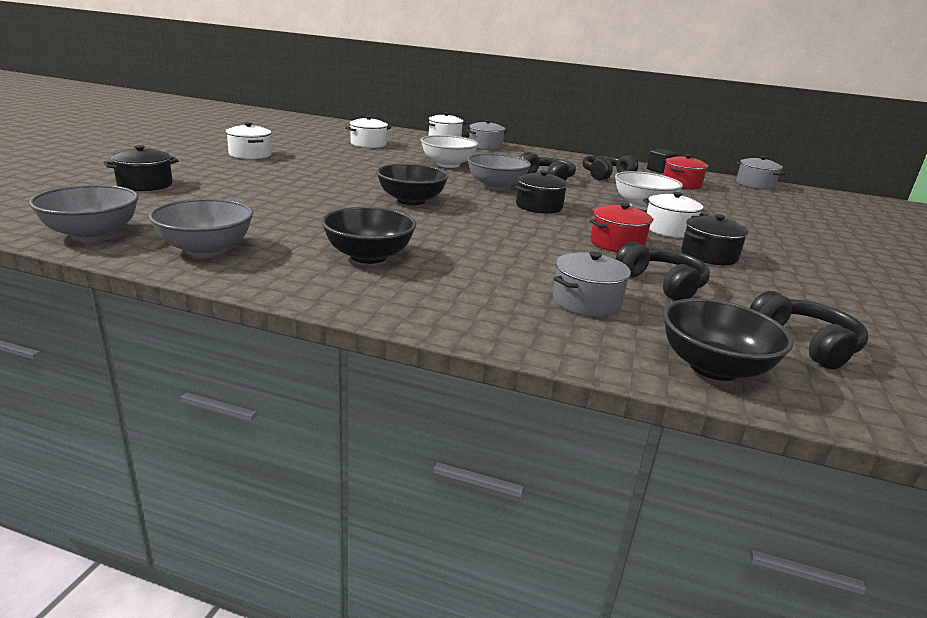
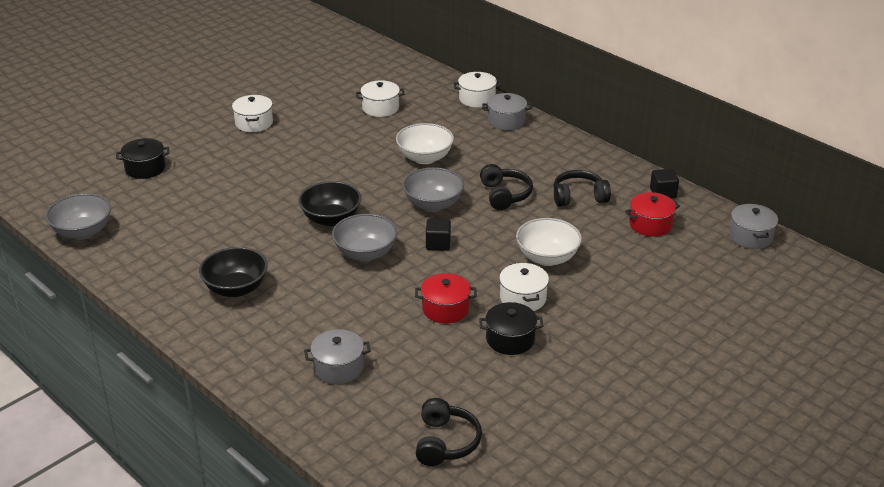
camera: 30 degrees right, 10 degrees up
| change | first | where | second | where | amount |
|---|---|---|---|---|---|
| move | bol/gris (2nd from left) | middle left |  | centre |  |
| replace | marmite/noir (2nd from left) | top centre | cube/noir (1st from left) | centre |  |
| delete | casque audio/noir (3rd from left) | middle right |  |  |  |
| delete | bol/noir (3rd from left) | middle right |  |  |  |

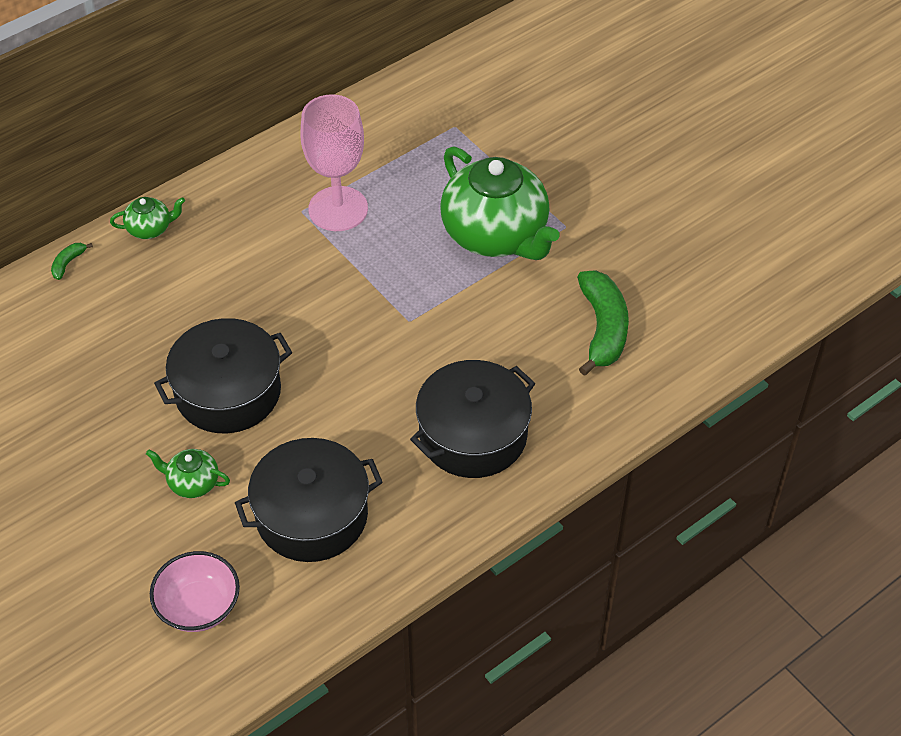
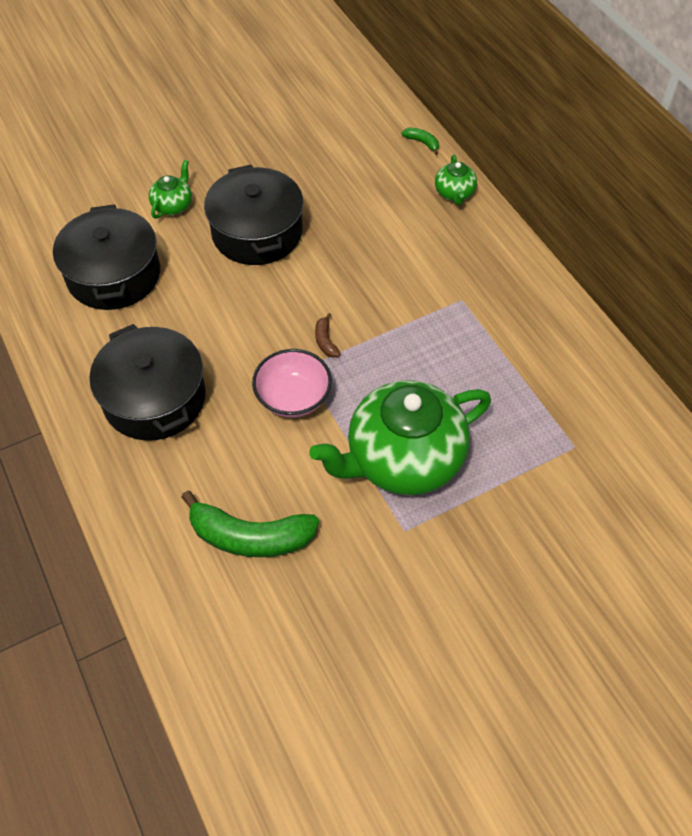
camera: 100 degrees right, 5 degrees up
| change | first | where | second | where | amount |
|---|---|---|---|---|---|
| move | bol/rose | bottom left |  | centre |  |
| insert |  |  | banane/marron | centre |  |
| delete | verre à pied/rose | top centre |  |  |  |

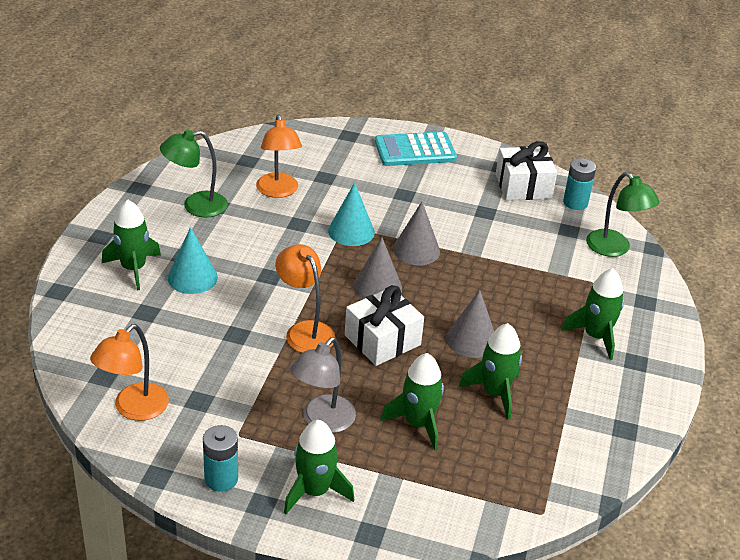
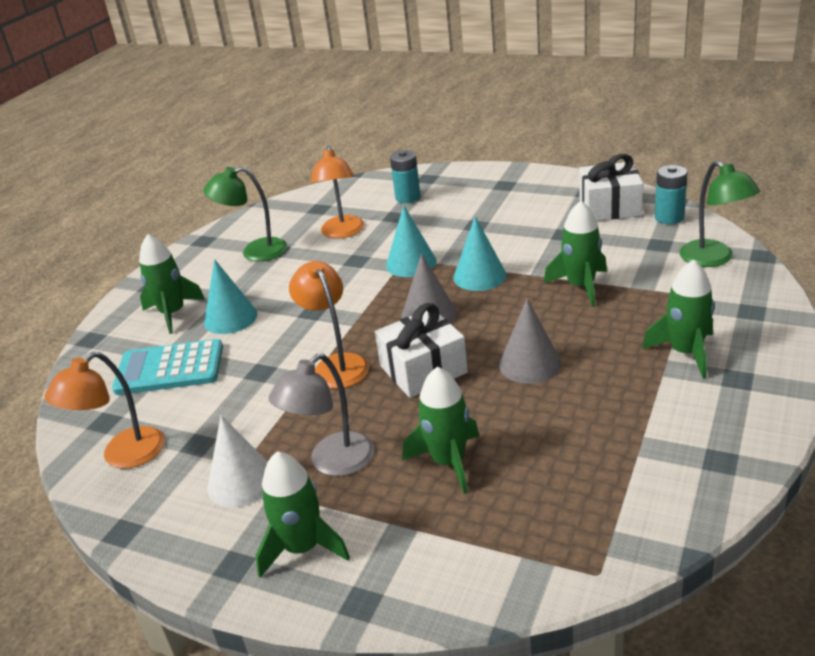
camera: 15 degrees right, 5 degrees down
| change | first | where | second | where | amount |
|---|---|---|---|---|---|
| move | calculatrice/turquoise | top centre |  | middle left |  |
| insert |  |  | cône/blanc | bottom left |  |
| move | pile/turquoise (1st from left) | bottom left |  | top centre |  |
| recolor | cône/gris (2nd from left) | centre | cône/turquoise (3rd from left) | centre |  |
| move | fusée/vert (4th from left) | centre |  | middle right |  |

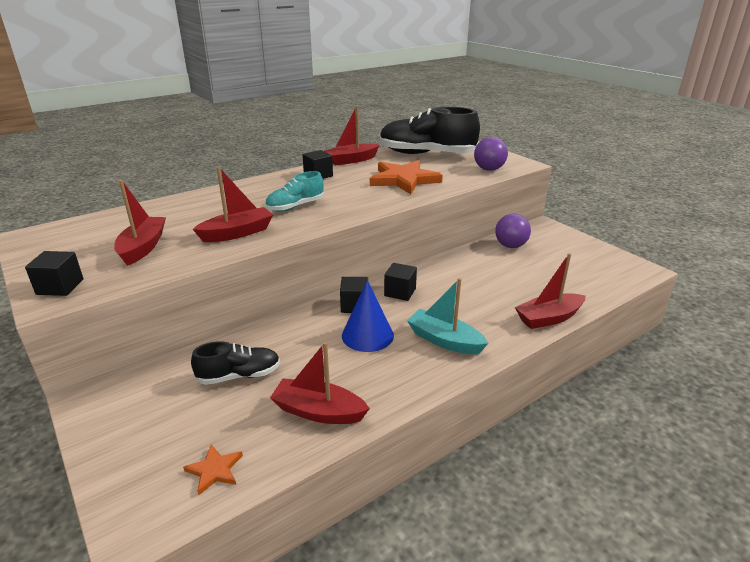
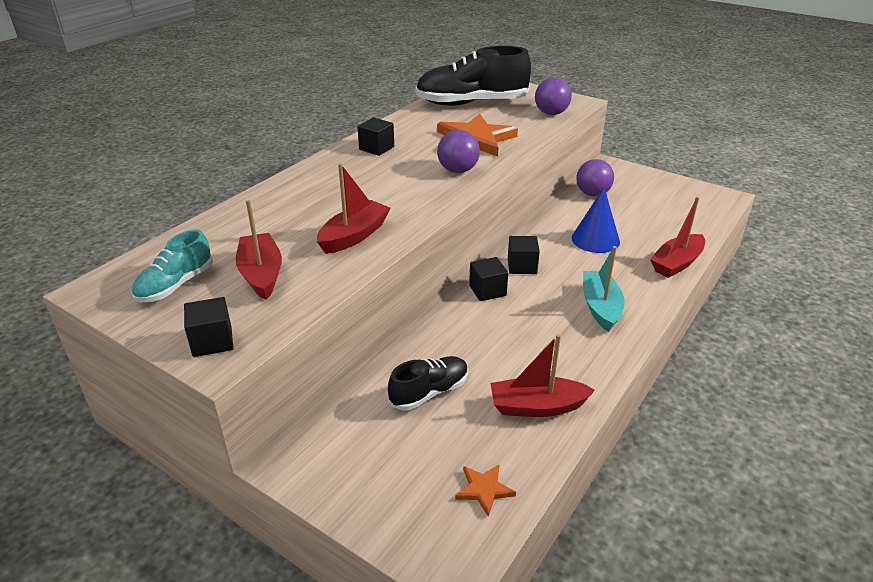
camera: 20 degrees left, 5 degrees up
| change | first | where | second | where | amount |
|---|---|---|---|---|---|
| move | chaussure/turquoise | centre |  | middle left |  |
| insert |  |  | balle/violet (1st from left) | top centre |  |
| move | cône/bleu | centre |  | middle right |  |
| rotate | bateau/turquoise | centre |  | middle right | 75 degrees clockwise |
| delete | bateau/rouge (4th from left) | top centre |  |  |  |

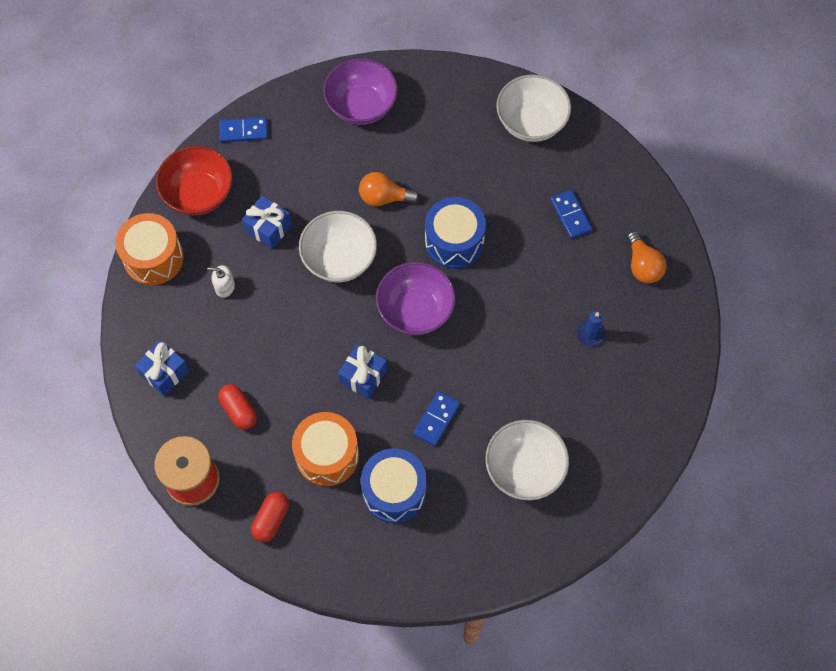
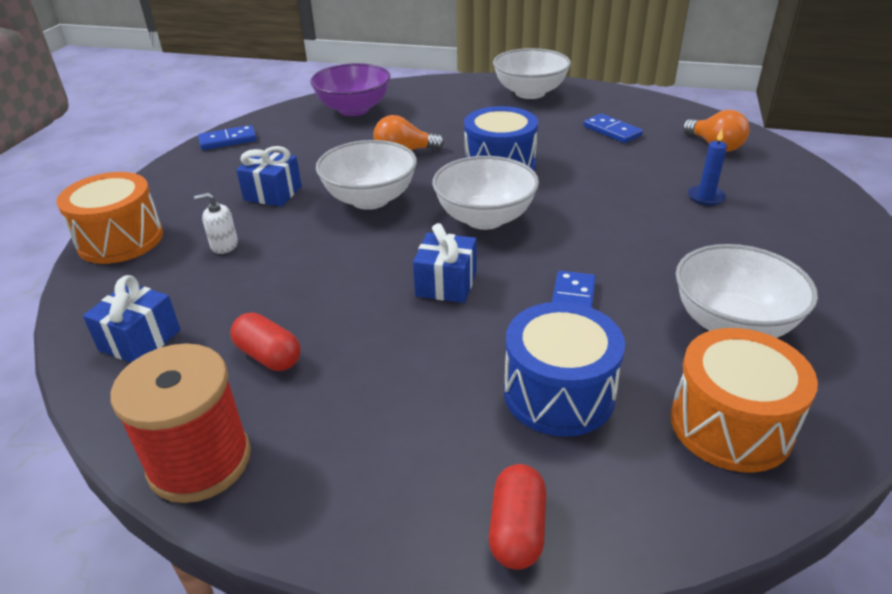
camera: 15 degrees left, 30 degrees down
| change | first | where | second | where | amount |
|---|---|---|---|---|---|
| recolor | bol/violet (2nd from left) | centre | bol/blanc (2nd from left) | top centre |  |
| move | gélule/rouge (2nd from left) | bottom left |  | bottom centre |  |
| move | tambour/orange (2nd from left) | bottom centre |  | bottom right |  |
| delete | bol/rouge | top left |  |  |  |

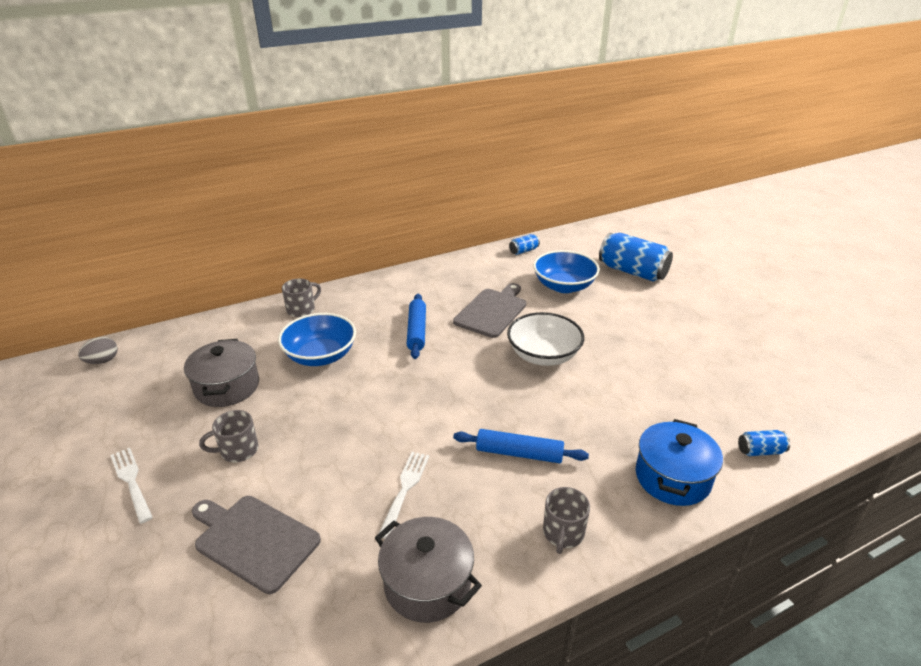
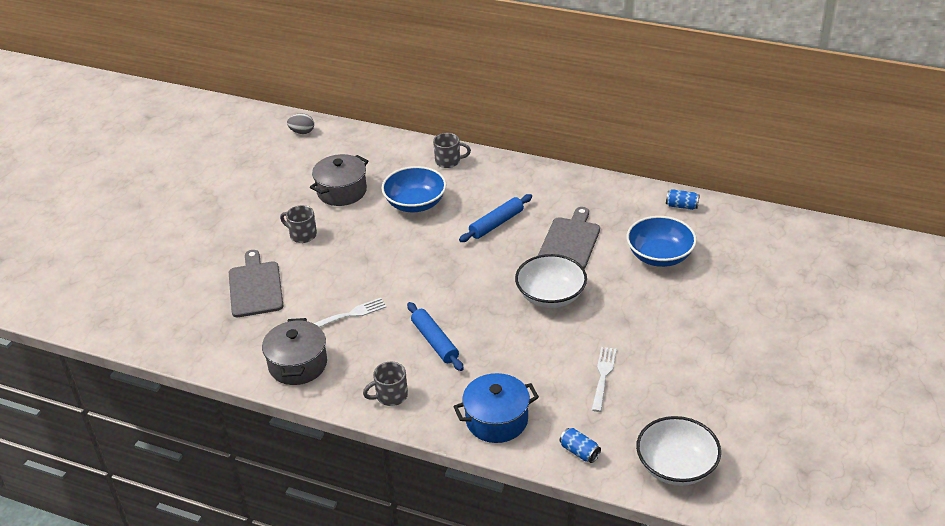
camera: 50 degrees right, 5 degrees up
| change | first | where | second | where | amount |
|---|---|---|---|---|---|
| rotate | planche à découper/gris (2nd from left) | centre |  | centre | 60 degrees counterclockwise |
| move | fourchette/blanc (1st from left in the first image) | bottom left | fourchette/blanc (2nd from left) | bottom centre |  |
| insert |  |  | bol/blanc (2nd from left) | bottom right |  |
| delete | canette/bleu (2nd from left) | middle right |  |  |  |

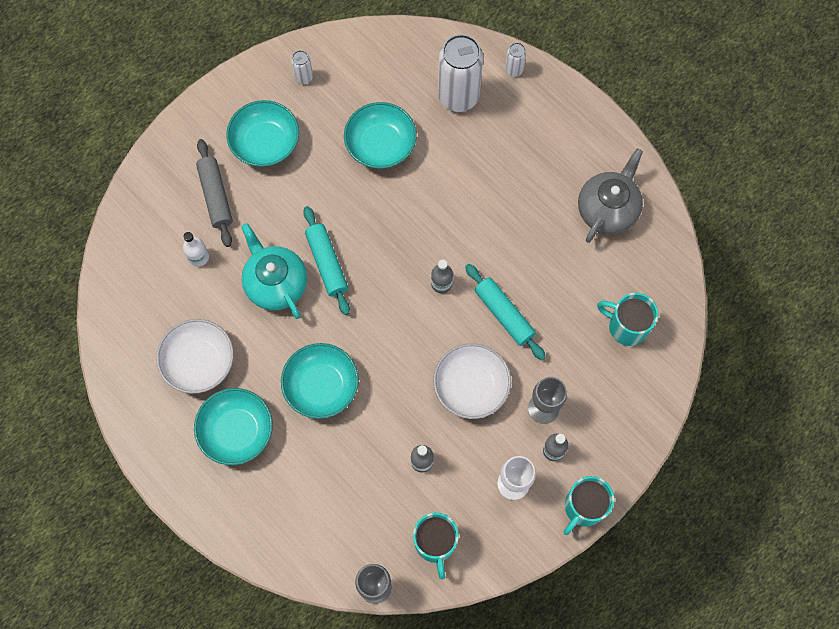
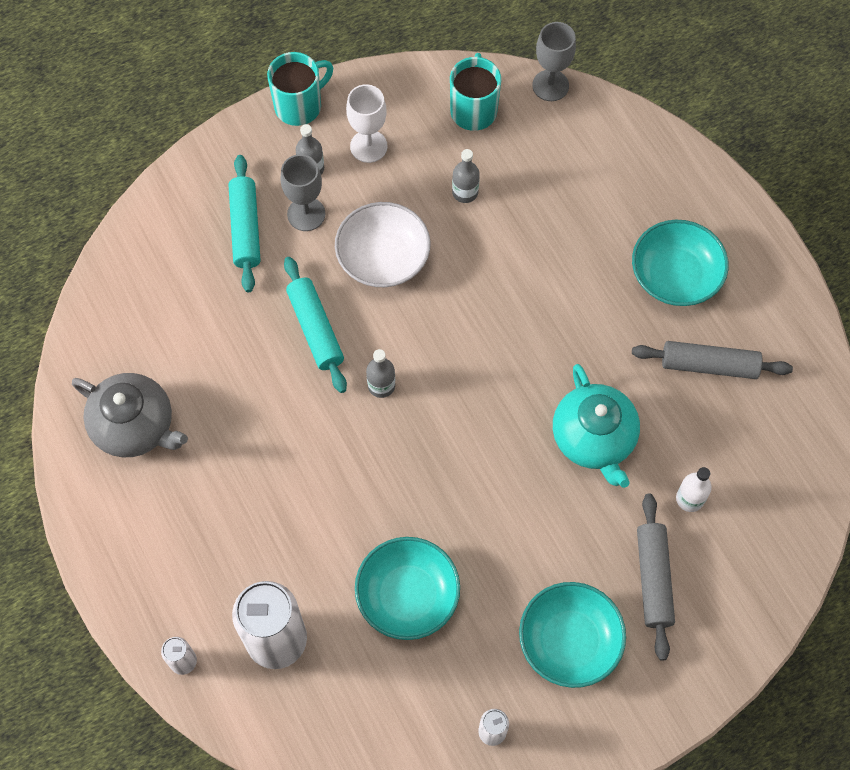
camera: 165 degrees left, 5 degrees down
| change | first | where | second | where | amount |
|---|---|---|---|---|---|
| rotate | théière/gris | top right |  | middle left | 105 degrees counterclockwise |
| move | rouleau à pâtisserie/turquoise (1st from left) | centre |  | top left |  |
| replace | bol/blanc (1st from left) | middle left | rouleau à pâtisserie/gris (2nd from left) | middle right |  |
| delete | bol/turquoise (3rd from left) | centre |  |  |  |
| delete | tasse/turquoise (3rd from left) | middle right |  |  |  |

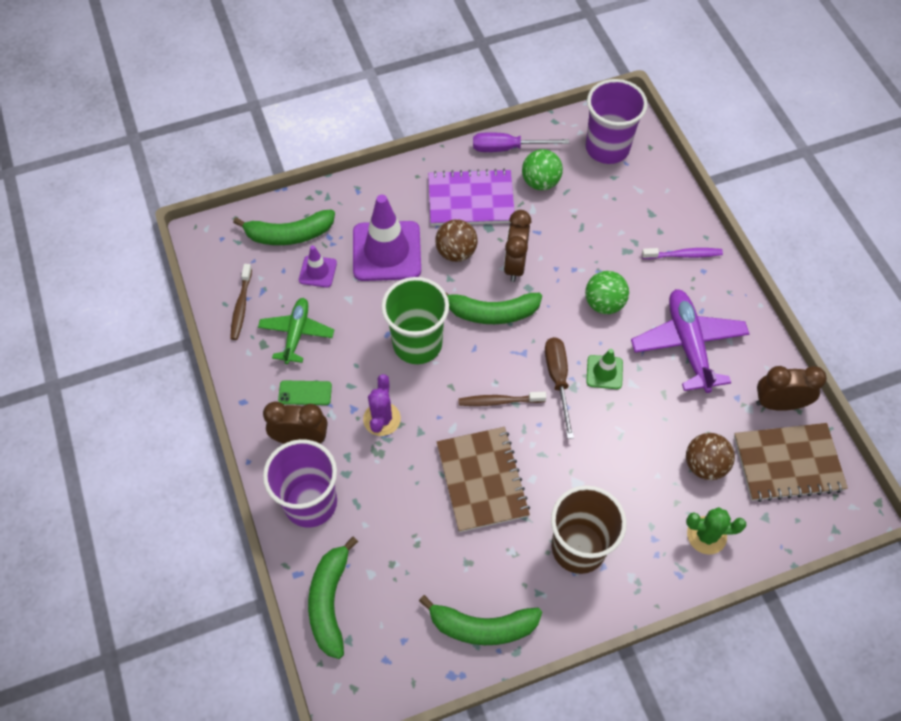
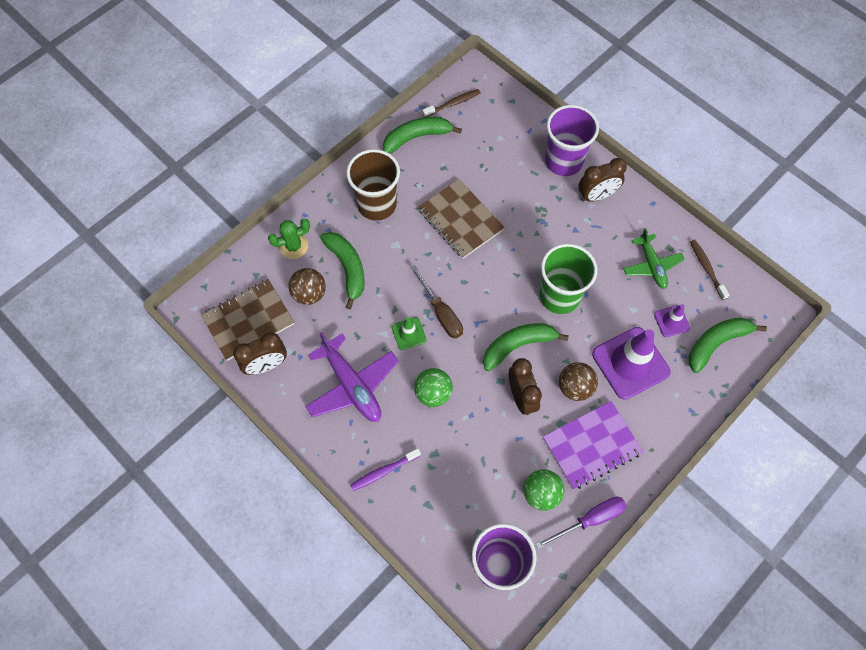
camera: 155 degrees right, 5 degrees up
| change | first | where | second | where | amount |
|---|---|---|---|---|---|
| move | banane/vert (2nd from left in the first image) | bottom centre | banane/vert (1st from left) | centre |  |
| move | brosse à dents/marron (2nd from left in the first image) | centre | brosse à dents/marron (1st from left) | top centre |  |
| delete | téléphone/vert | centre |  |  |  |
| delete | cactus/violet | centre |  |  |  |

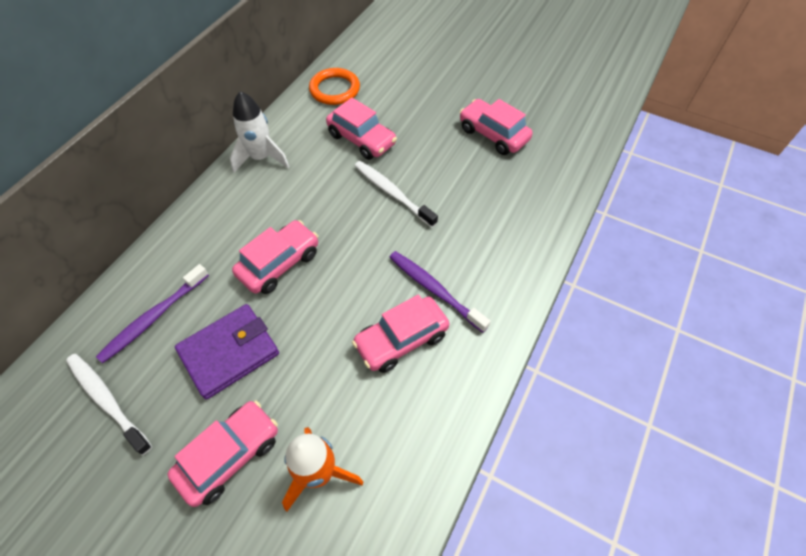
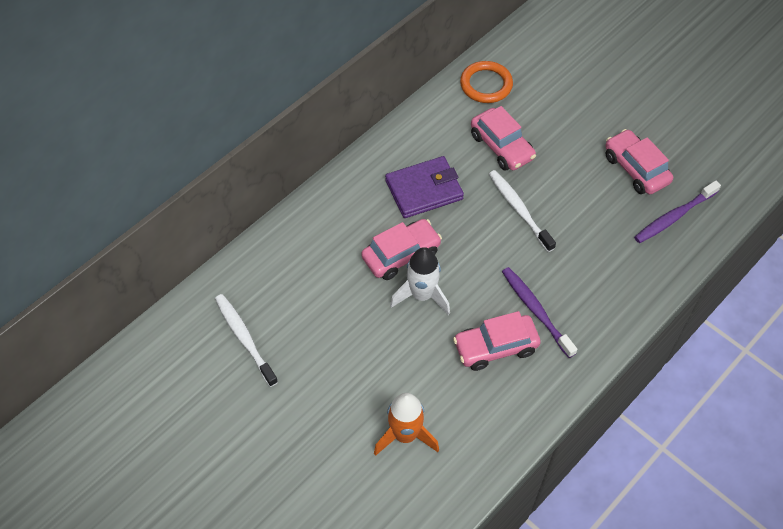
camera: 15 degrees right, 0 degrees up
| change | first | where | second | where | amount |
|---|---|---|---|---|---|
| move | portefeuille/violet | middle left |  | centre |  |
| move | fusée/blanc | top left |  | centre |  |
| move | brosse à dents/violet (1st from left in the first image) | middle left | brosse à dents/violet (2nd from left) | middle right |  |
| delete | voiture/rose (1st from left) | bottom left |  |  |  |

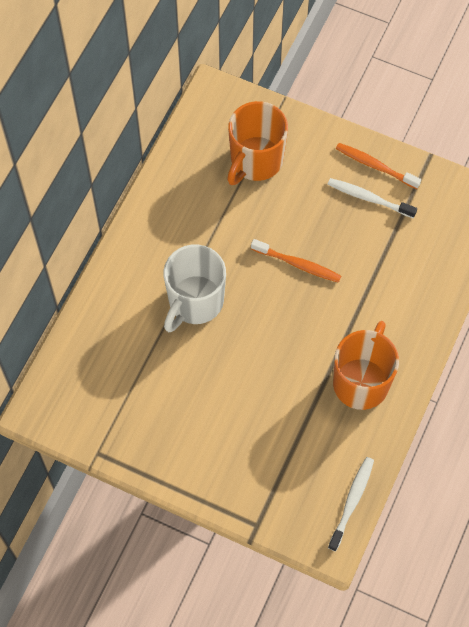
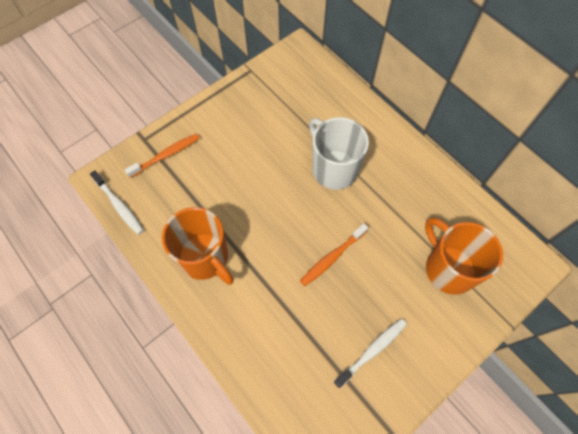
camera: 115 degrees right, 0 degrees up
| change | first | where | second | where | amount |
|---|---|---|---|---|---|
| move | brosse à dents/orange (2nd from left in the first image) | top right | brosse à dents/orange (1st from left) | middle left |  |

